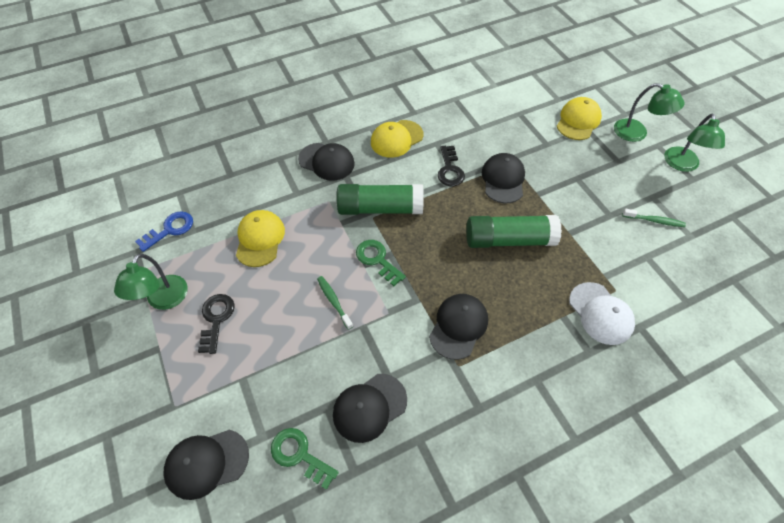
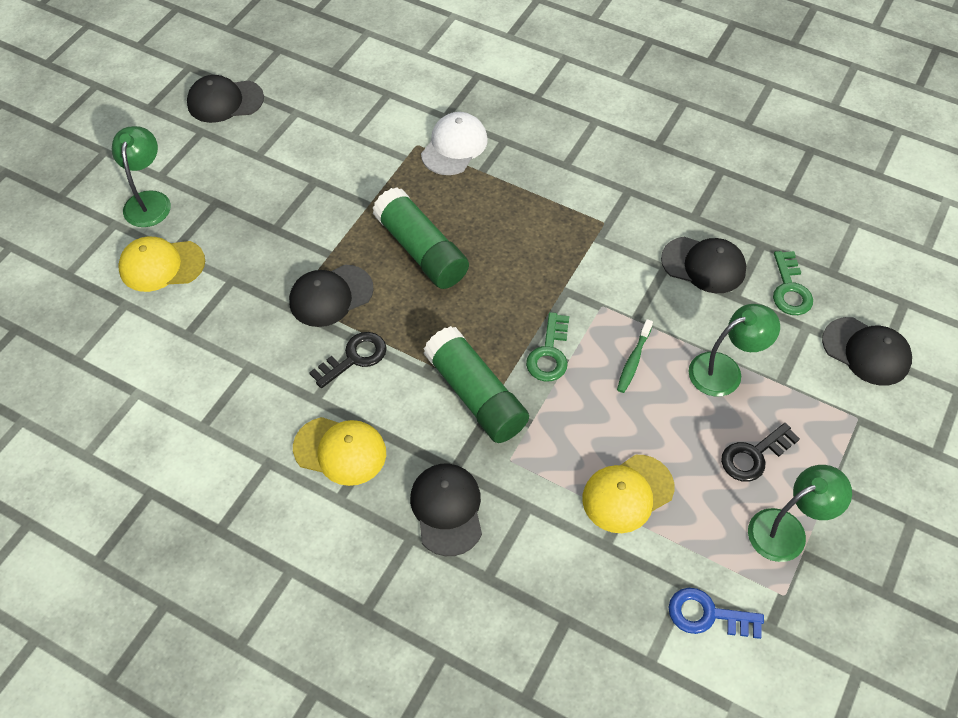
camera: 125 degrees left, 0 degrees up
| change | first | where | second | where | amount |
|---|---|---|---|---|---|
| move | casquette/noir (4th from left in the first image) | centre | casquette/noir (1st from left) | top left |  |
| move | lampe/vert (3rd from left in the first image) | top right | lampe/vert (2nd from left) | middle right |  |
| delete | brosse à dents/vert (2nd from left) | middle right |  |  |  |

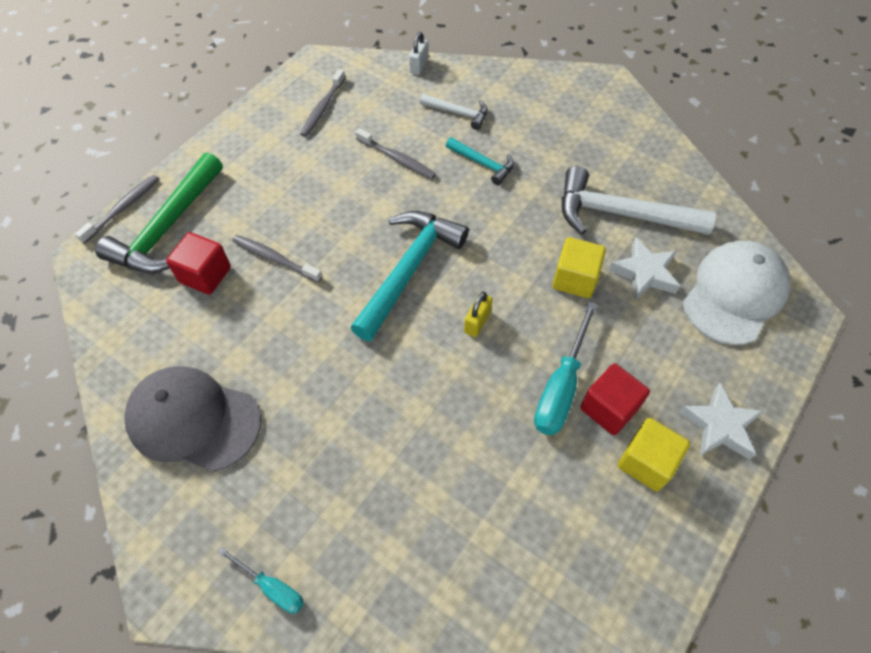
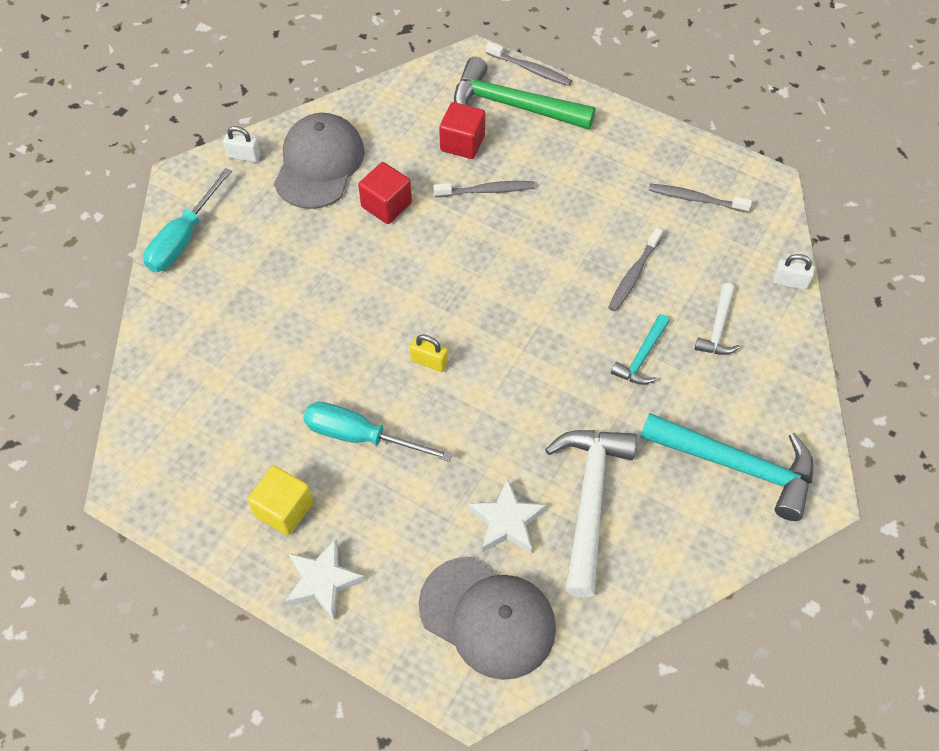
camera: 85 degrees right, 0 degrees up
| change | first | where | second | where | amount |
|---|---|---|---|---|---|
| resize | tournevis/turquoise (1st from left) | bottom left |  | top left | x1.75 |
| insert |  |  | cadenas/blanc (1st from left) | top left |  |
| move | cube/rouge (2nd from left in the first image) | middle right | cube/rouge (1st from left) | top centre |  |
| recolor | casquette/blanc | middle right | casquette/gris (2nd from left) | bottom centre |  |
| rotate | brosse à dents/gris (2nd from left in the first image) | middle left | brosse à dents/gris (1st from left) | top centre | 60 degrees clockwise |
| move | marteau/turquoise (1st from left in the first image) | centre | marteau/turquoise (2nd from left) | middle right |  |
| delete | cube/jaune (1st from left) | centre |  |  |  |

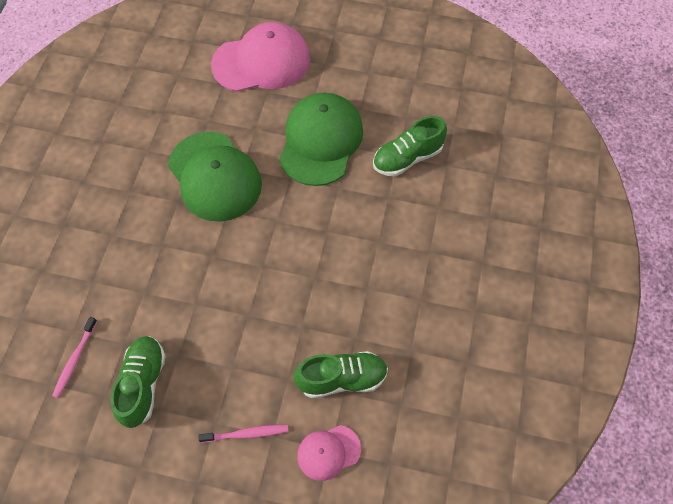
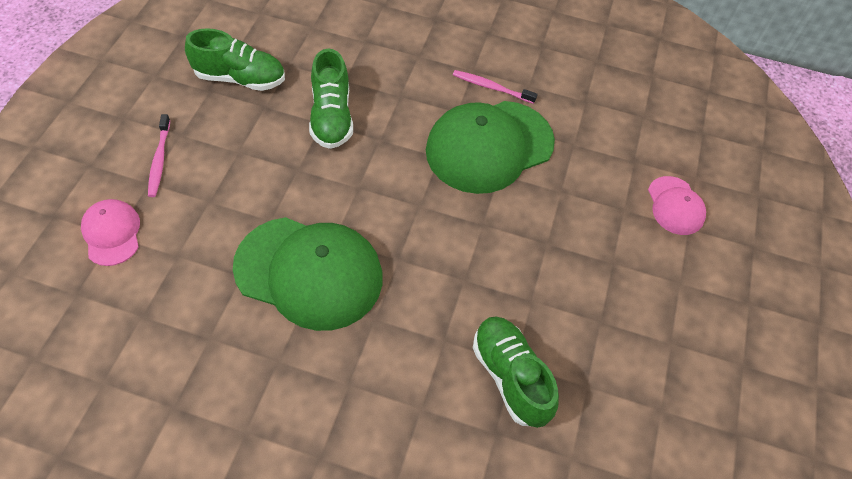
camera: 90 degrees right, 5 degrees down
| change | first | where | second | where | amount |
|---|---|---|---|---|---|
| move | casquette/vert (2nd from left in the first image) | top centre | casquette/vert (1st from left) | centre |  |
| move | chaussure/vert (2nd from left) | bottom centre |  | top centre |  |
| move | brosse à dents/rose (1st from left in the first image) | bottom left | brosse à dents/rose (2nd from left) | top centre |  |
| resize | casquette/rose (1st from left in the first image) | top centre | casquette/rose (2nd from left) | middle right | x0.50 |

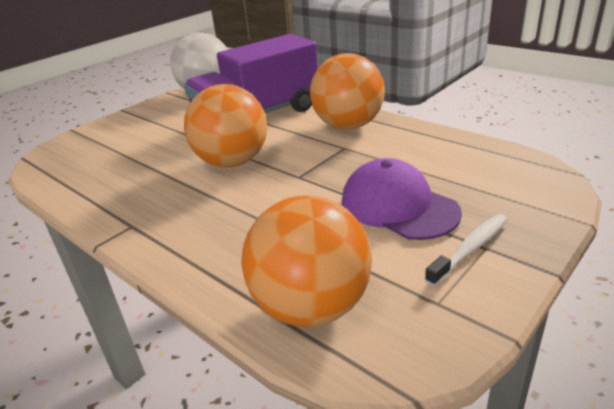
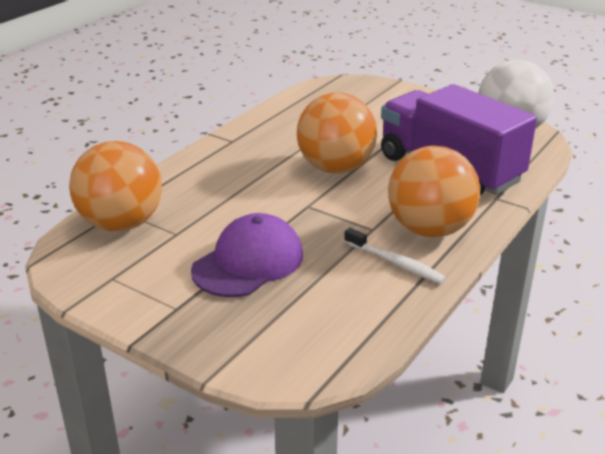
camera: 80 degrees right, 0 degrees up
| change | first | where | second | where | amount |
|---|---|---|---|---|---|
| move | brosse à dents/blanc | middle right |  | centre |  |

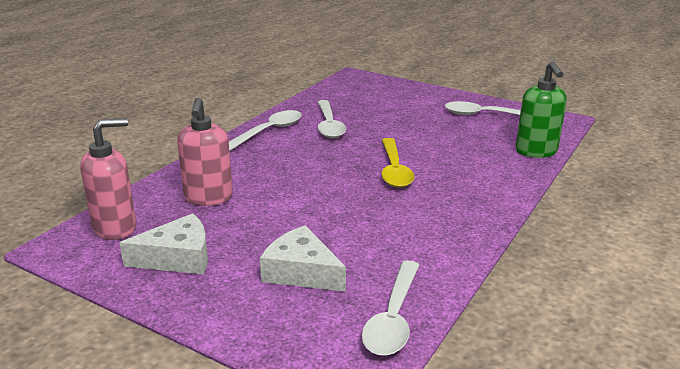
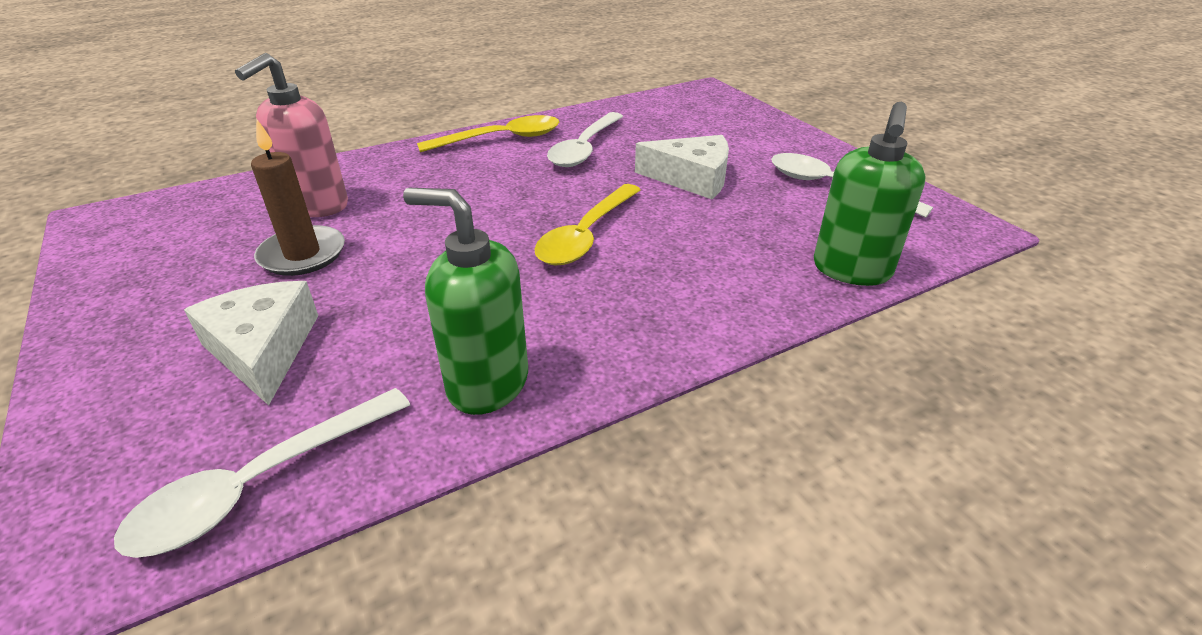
camera: 30 degrees right, 10 degrees up
| change | first | where | second | where | amount |
|---|---|---|---|---|---|
| insert |  |  | bougie/marron | top left |  |
| insert |  |  | distributeur de savon/vert (1st from left) | centre |  |
| recolor | cuillère/blanc (1st from left) | centre | cuillère/jaune (1st from left) | top centre |  |
| move | fromage/blanc (1st from left in the first image) | middle left | fromage/blanc (2nd from left) | top centre |  |
| delete | distributeur de savon/rose (1st from left) | middle left |  |  |  |

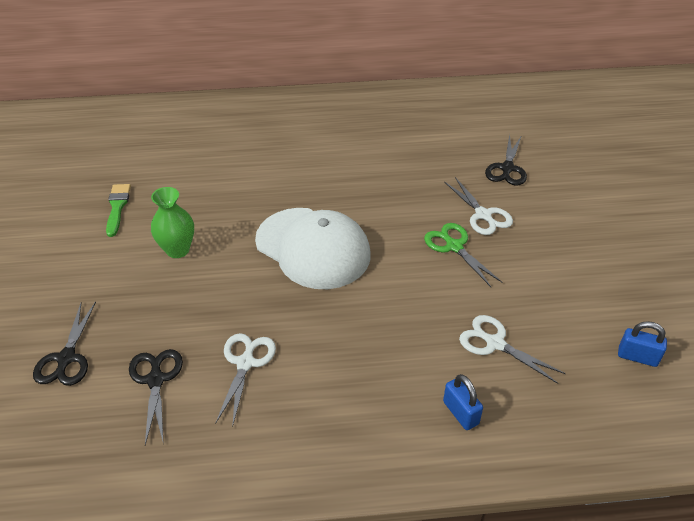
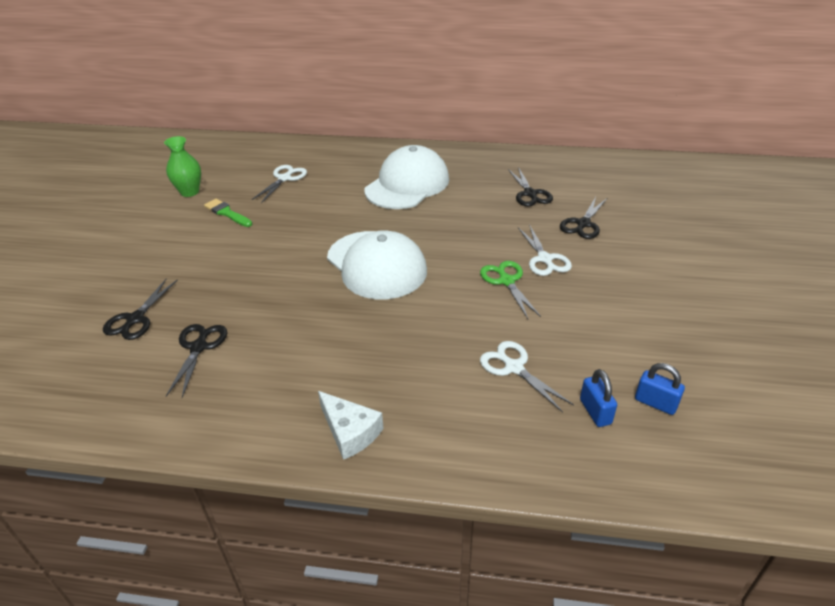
camera: 15 degrees right, 5 degrees down
| change | first | where | second | where | amount |
|---|---|---|---|---|---|
| move | vase/vert | middle left |  | top left |  |
| rotate | pinceau/vert | middle left |  | middle left | 60 degrees counterclockwise |
| move | ciseaux/blanc (1st from left) | bottom centre |  | top centre |  |
| insert |  |  | fromage/blanc | bottom centre |  |
| insert |  |  | casquette/blanc (2nd from left) | top centre |  |
| insert |  |  | ciseaux/noir (3rd from left) | top centre |  |
| move | cadenas/bleu (1st from left) | bottom right |  | middle right |  |

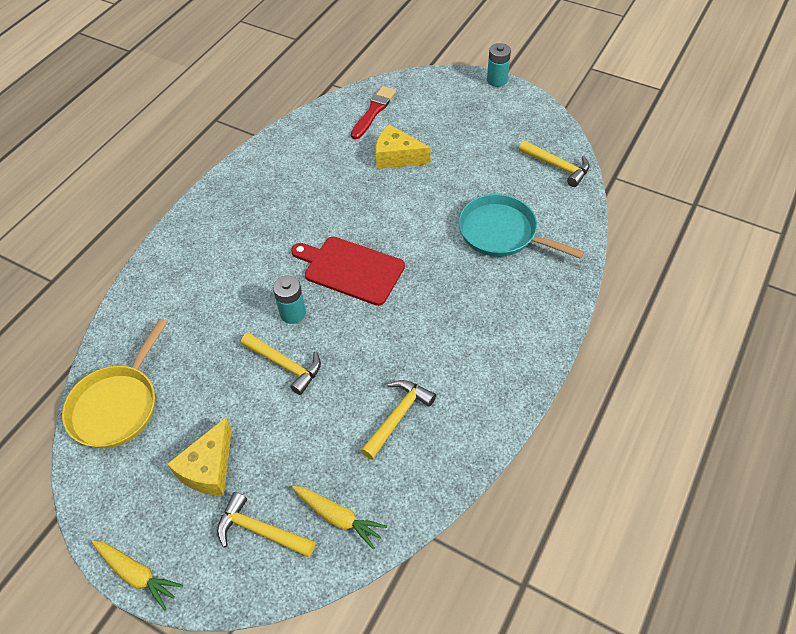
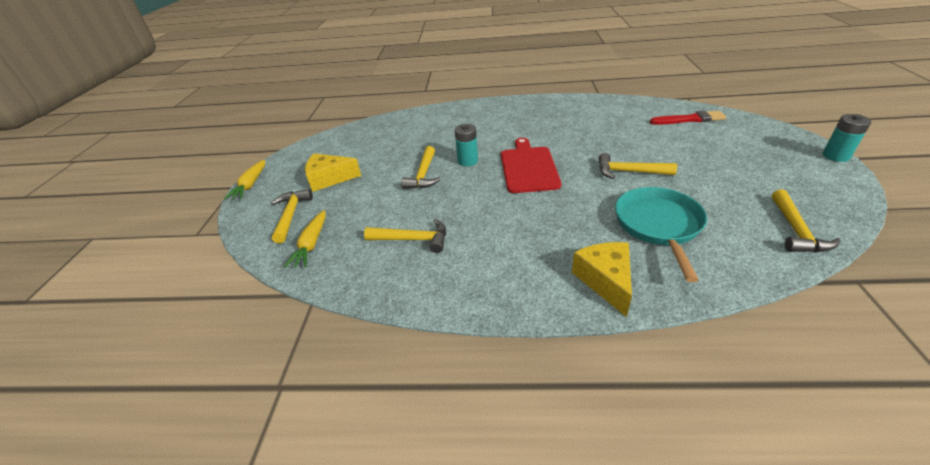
camera: 65 degrees right, 15 degrees down
| change | first | where | second | where | amount |
|---|---|---|---|---|---|
| move | fromage/jaune (2nd from left) | top centre |  | centre |  |
| insert |  |  | marteau/jaune (4th from left) | middle right |  |
| delete | poêle/jaune | middle left |  |  |  |

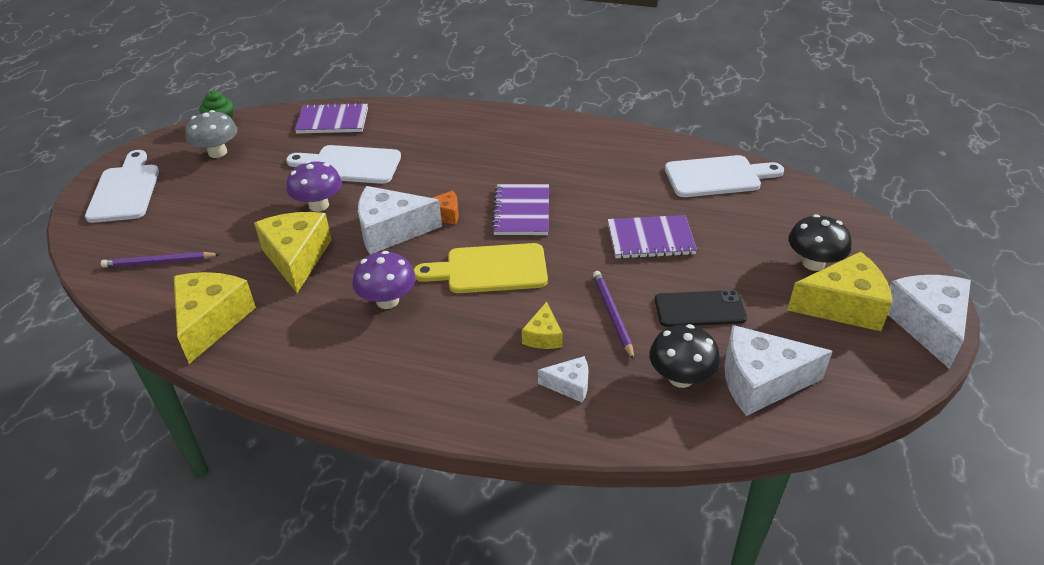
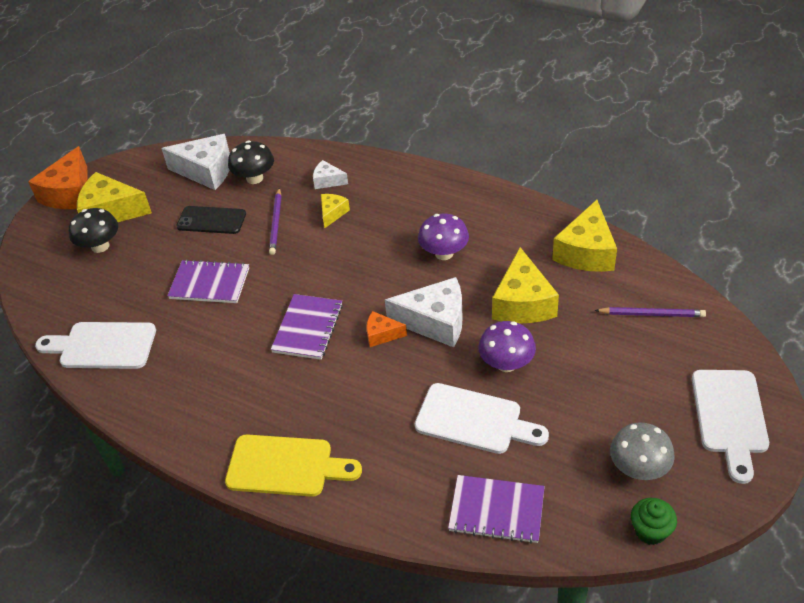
camera: 165 degrees left, 5 degrees up
| change | first | where | second | where | amount |
|---|---|---|---|---|---|
| recolor | fromage/blanc (4th from left) | middle right | fromage/orange (1st from left) | top left |  |
| move | planche à découper/jaune | centre |  | bottom centre |  |

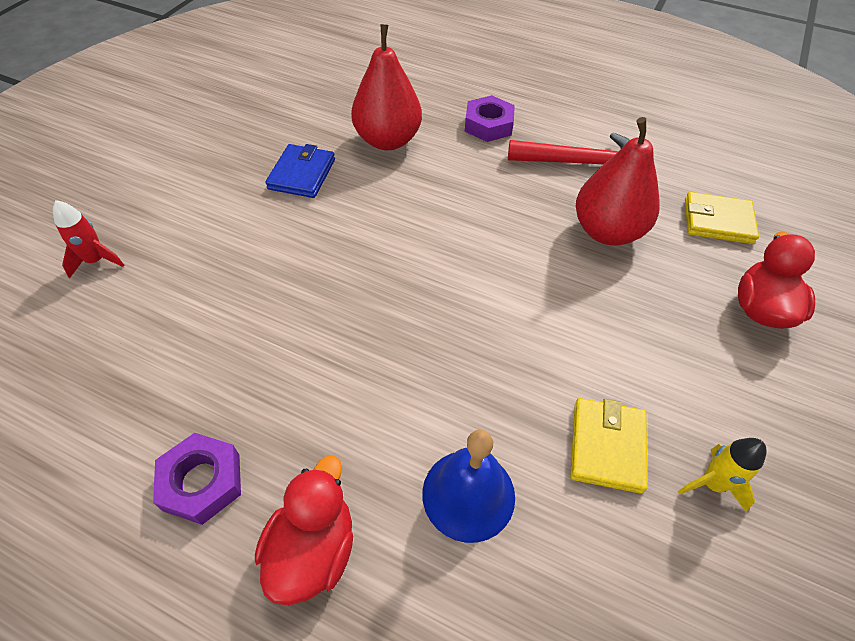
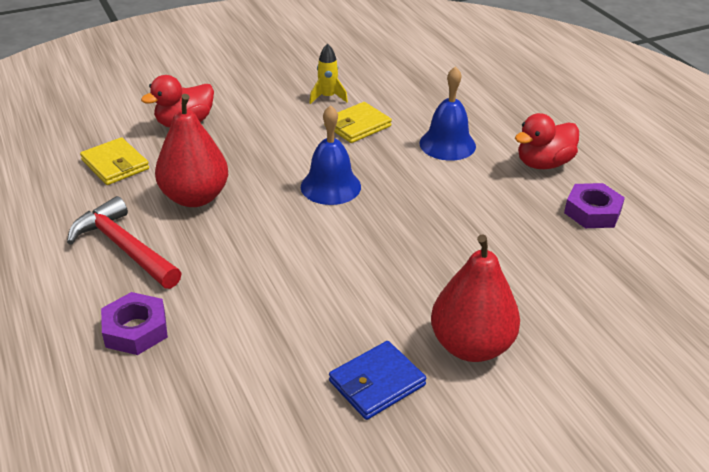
camera: 140 degrees left, 15 degrees down
| change | first | where | second | where | amount |
|---|---|---|---|---|---|
| insert |  |  | cloche/bleu (1st from left) | top centre |  |
| move | poire/rouge (1st from left in the first image) | top centre | poire/rouge (2nd from left) | middle right |  |
| delete | fusée/rouge | middle left |  |  |  |

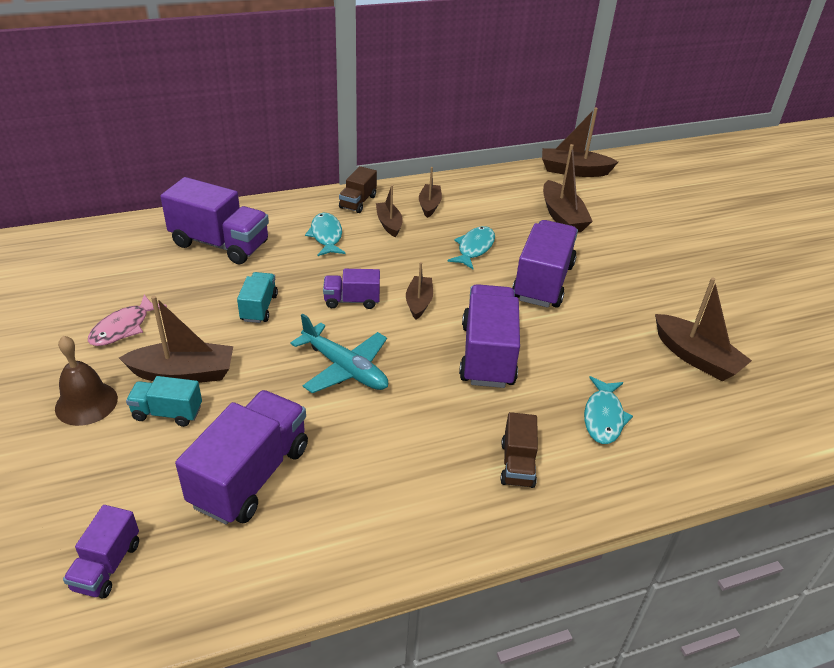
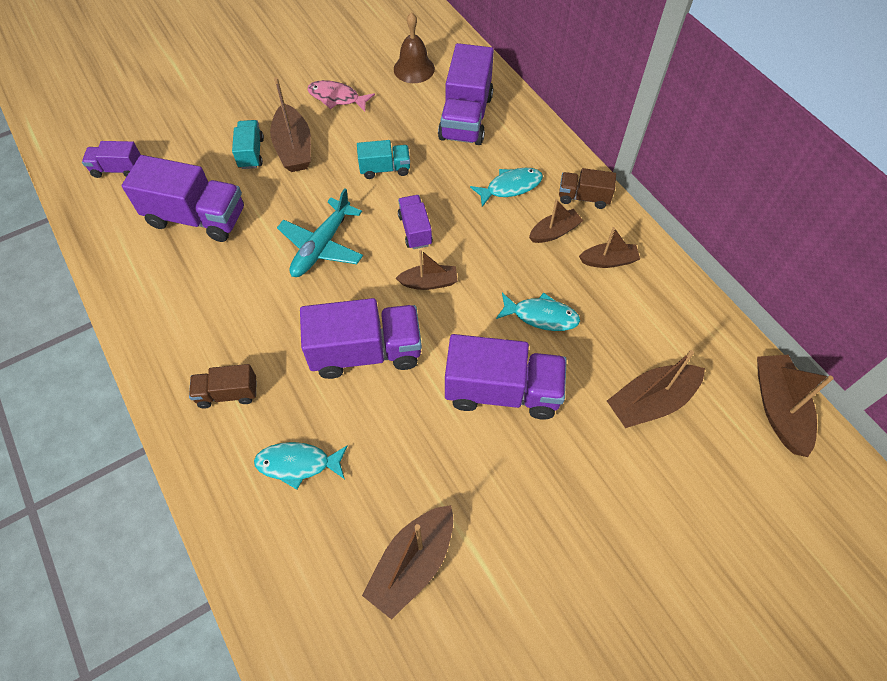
camera: 80 degrees right, 20 degrees up
| change | first | where | second | where | amount |
|---|---|---|---|---|---|
| move | cloche/marron | middle left |  | top centre |  |

